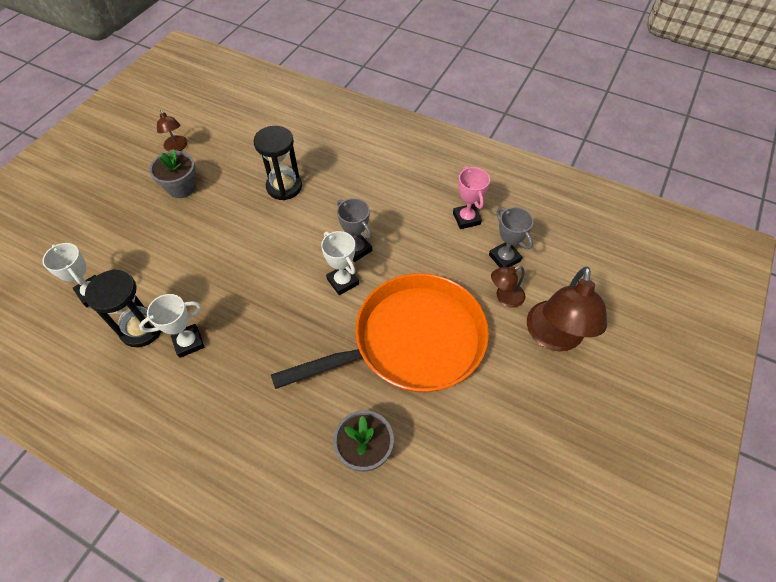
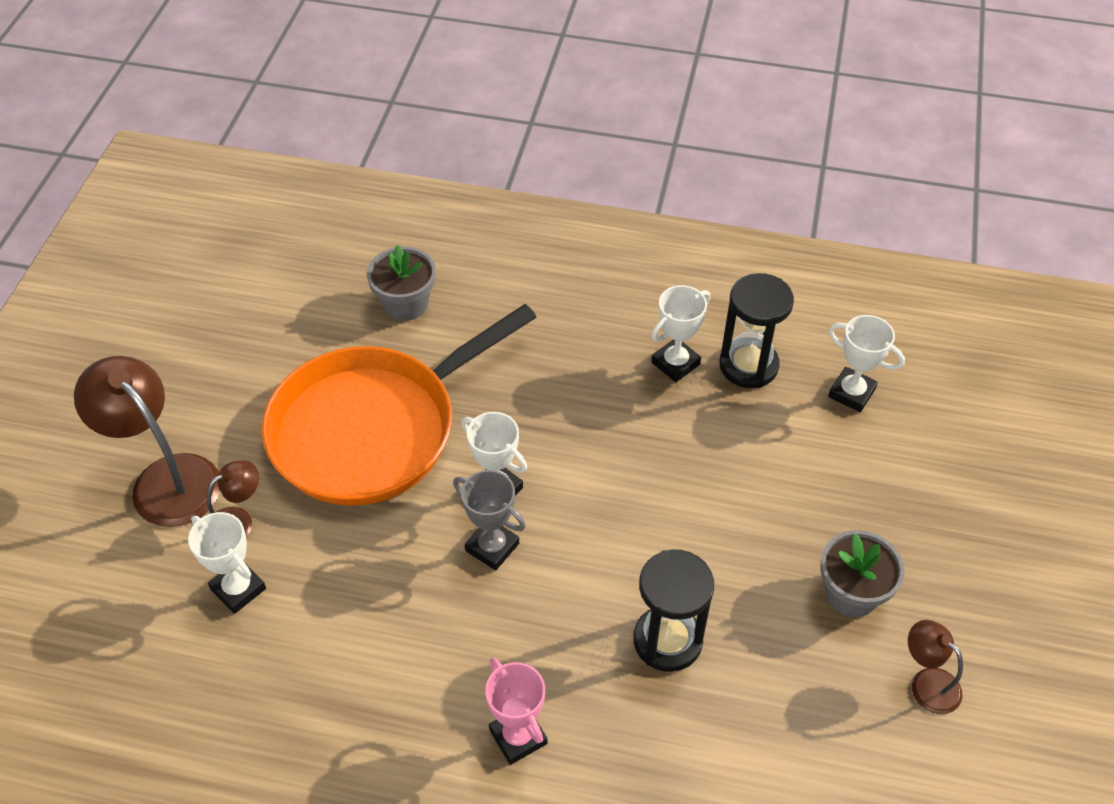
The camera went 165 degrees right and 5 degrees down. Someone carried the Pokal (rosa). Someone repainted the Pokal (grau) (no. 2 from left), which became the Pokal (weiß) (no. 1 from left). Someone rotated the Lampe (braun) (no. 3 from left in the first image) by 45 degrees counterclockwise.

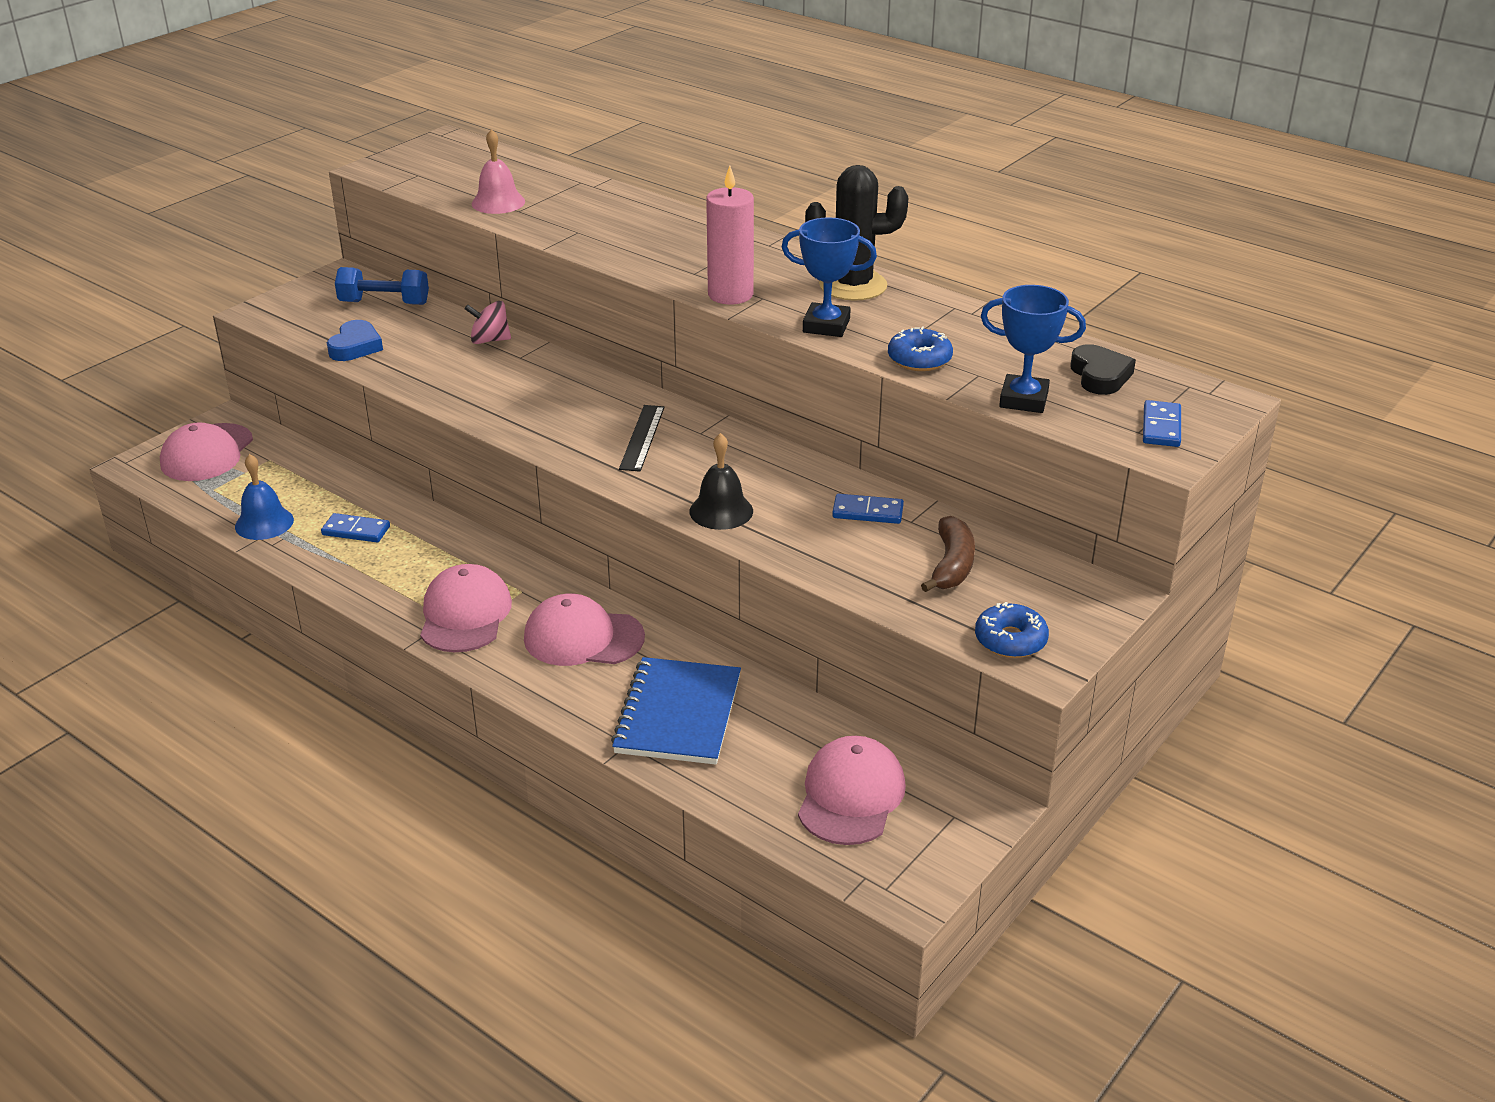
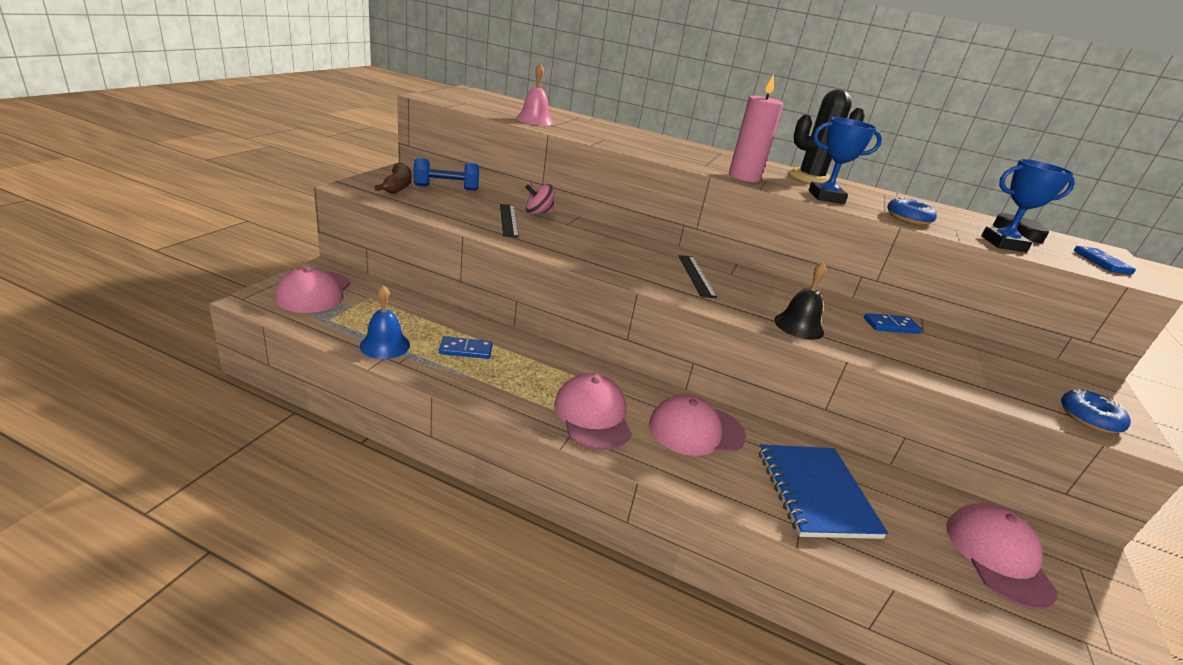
The camera went 20 degrees left and 5 degrees down. Someone took away the Herz (blau). Someone put down the Lineal (schwarz) (no. 1 from left). Someone carried the Banane (braun).

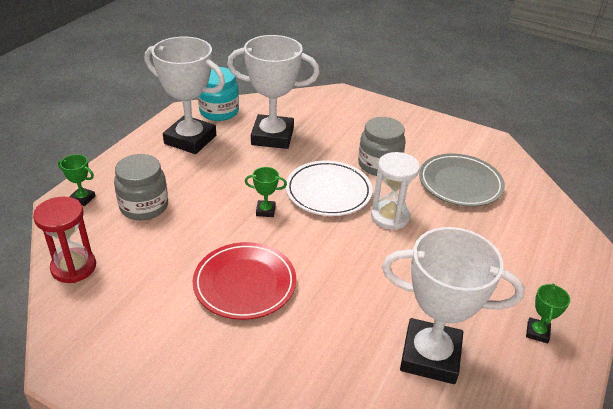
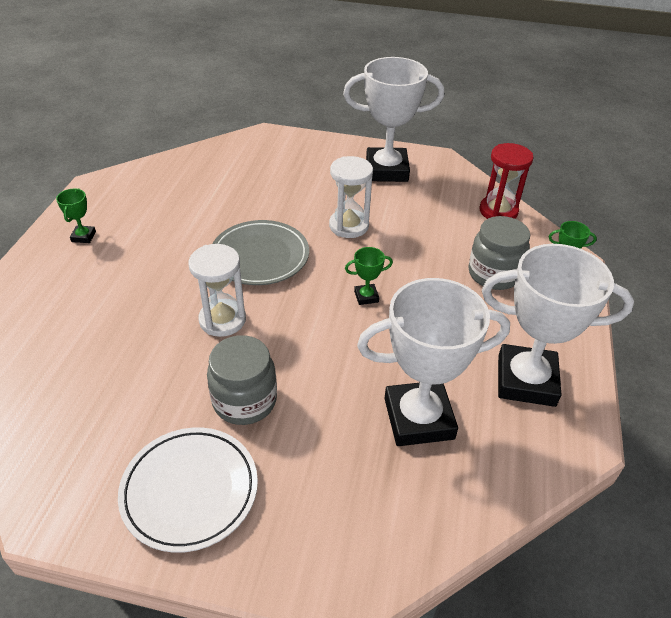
The camera went 165 degrees right and 5 degrees up. Someone took away the Einmachglas (türkis). Someone carried the Teller (weiß). Someone carried the Pokal (weiß) (no. 3 from left in the first image). Someone carried the Teller (grau). Someone swapped the Teller (rot) for the Sanduhr (weiß) (no. 2 from left).

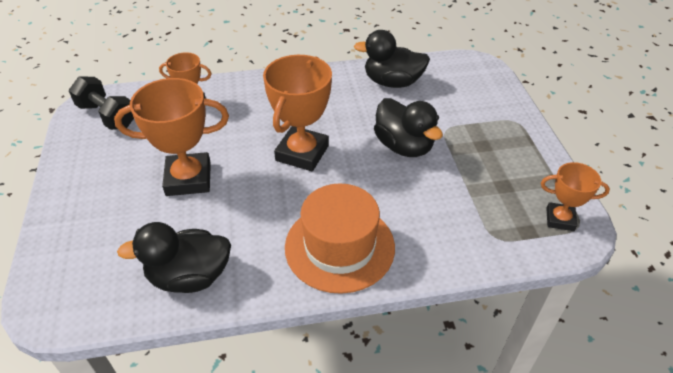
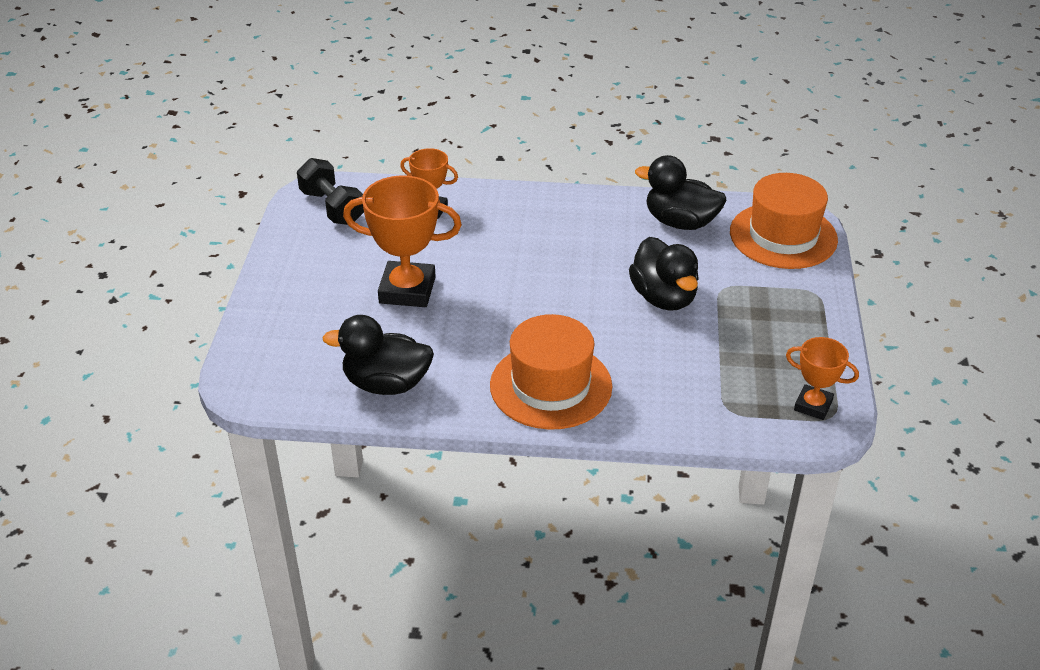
The camera went 15 degrees right and 5 degrees down. Someone took away the Pokal (orange) (no. 3 from left). Someone put down the Hut (orange) (no. 2 from left).

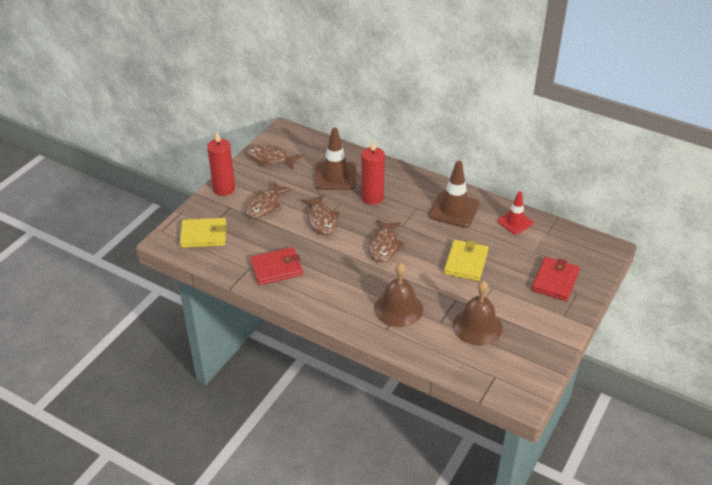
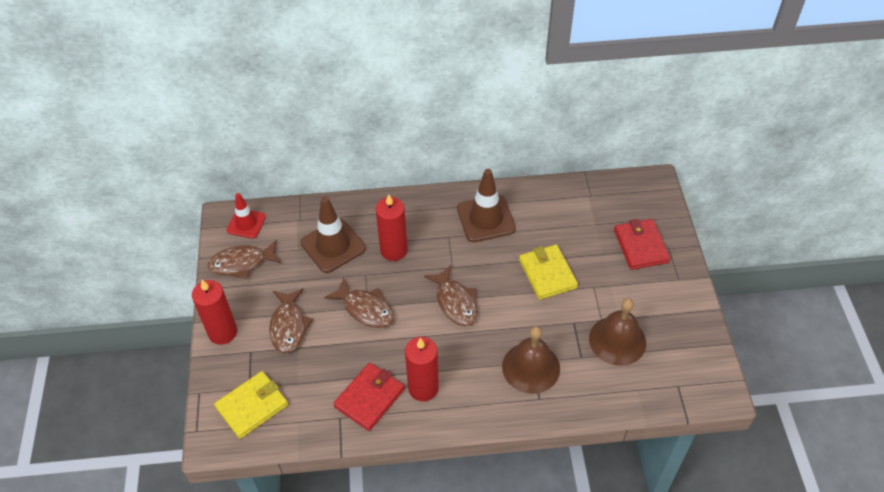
The camera went 35 degrees left and 10 degrees up. Someone put down the Kerze (rot) (no. 3 from left). Someone carried the Leitkegel (rot).

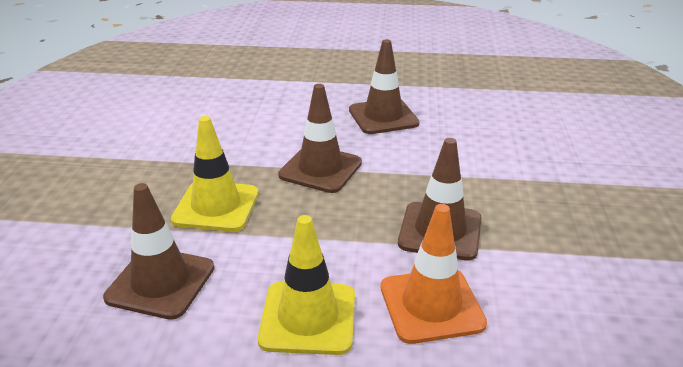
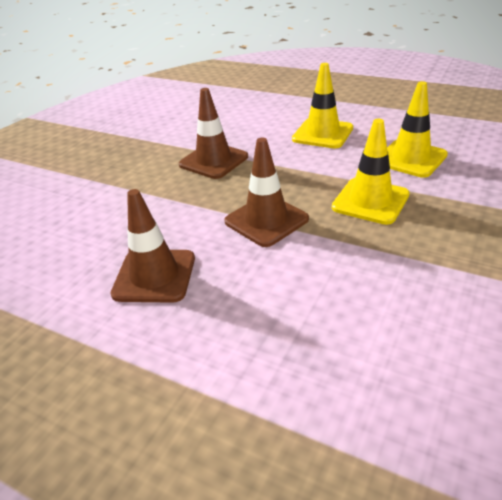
The camera went 155 degrees left and 5 degrees up. Someone took away the Leitkegel (orange). Someone repainted the Leitkegel (braun) (no. 1 from left), which became the Leitkegel (gelb) (no. 3 from left).

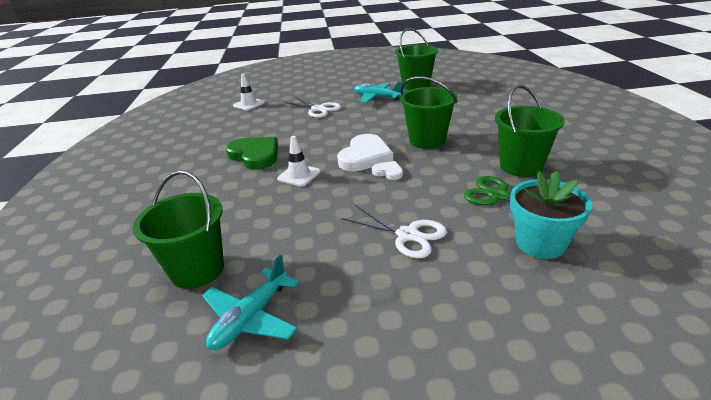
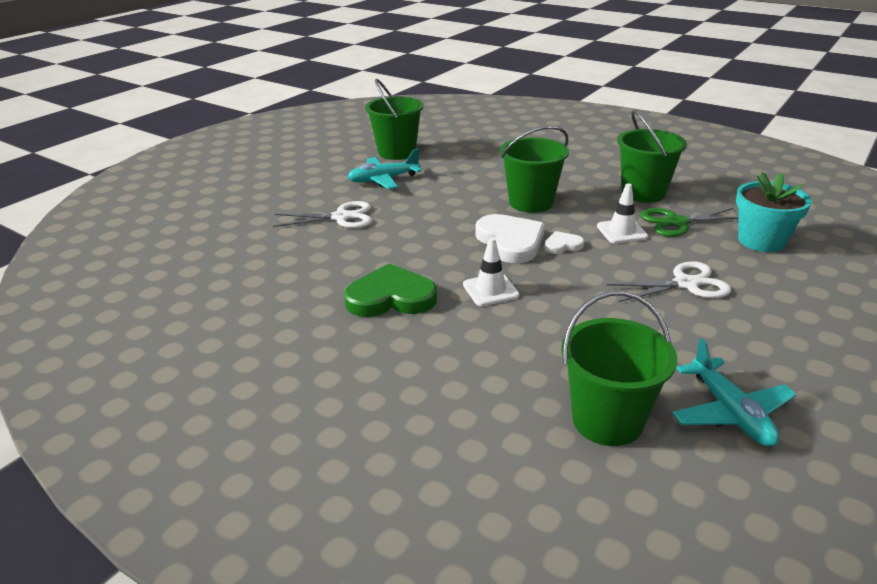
The camera went 50 degrees left and 0 degrees up. Someone carried the Leitkegel (weiß) (no. 1 from left in the first image).

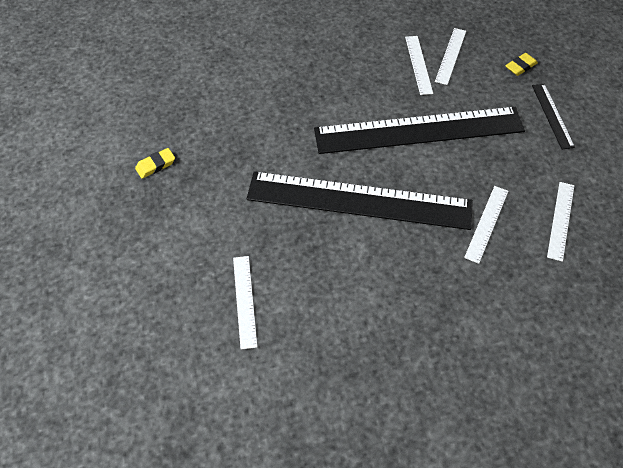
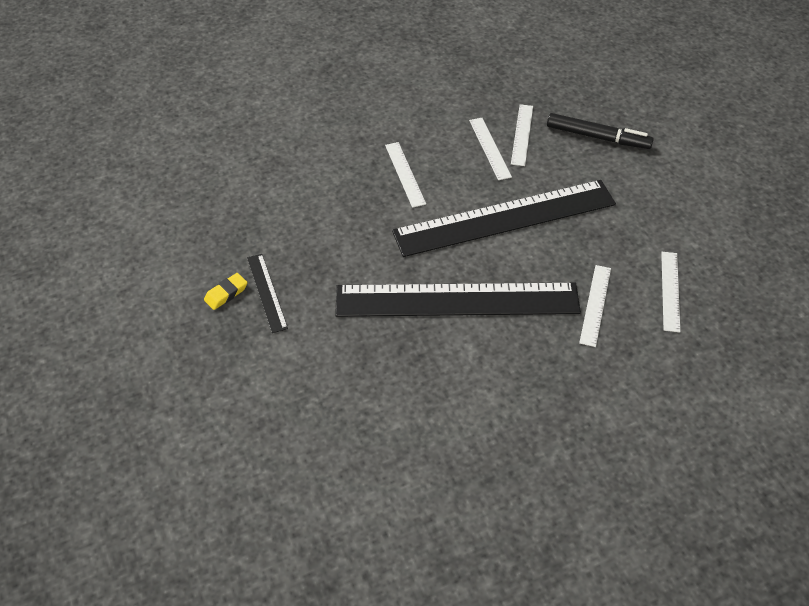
The camera went 10 degrees left and 5 degrees down. Someone carried the Lineal (weiß) (no. 1 from left). Someone carried the Lineal (schwarz) (no. 3 from left in the first image). Someone swapped the Radiergummi (gelb) (no. 2 from left) for the Filzstift (schwarz).

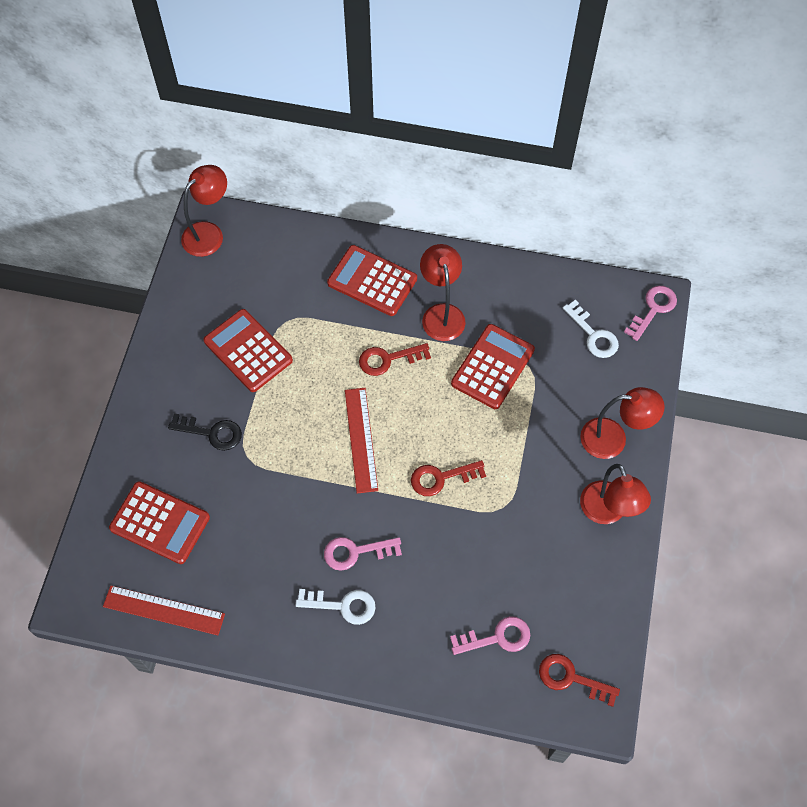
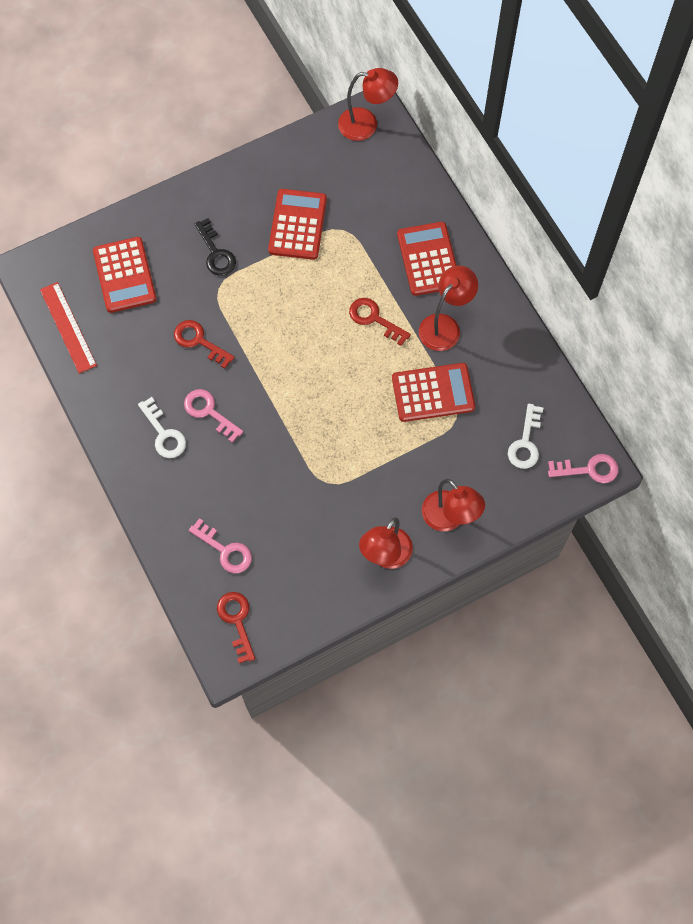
The camera went 50 degrees right and 5 degrees up. Someone took away the Lineal (rot) (no. 2 from left). Someone carried the Schlüssel (rot) (no. 2 from left in the first image).

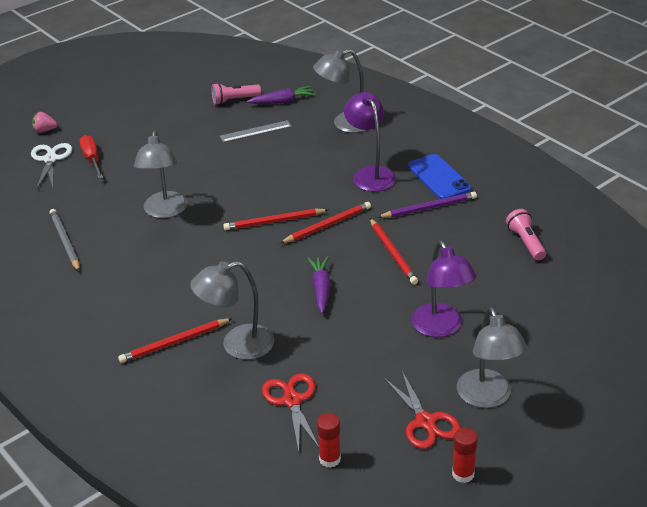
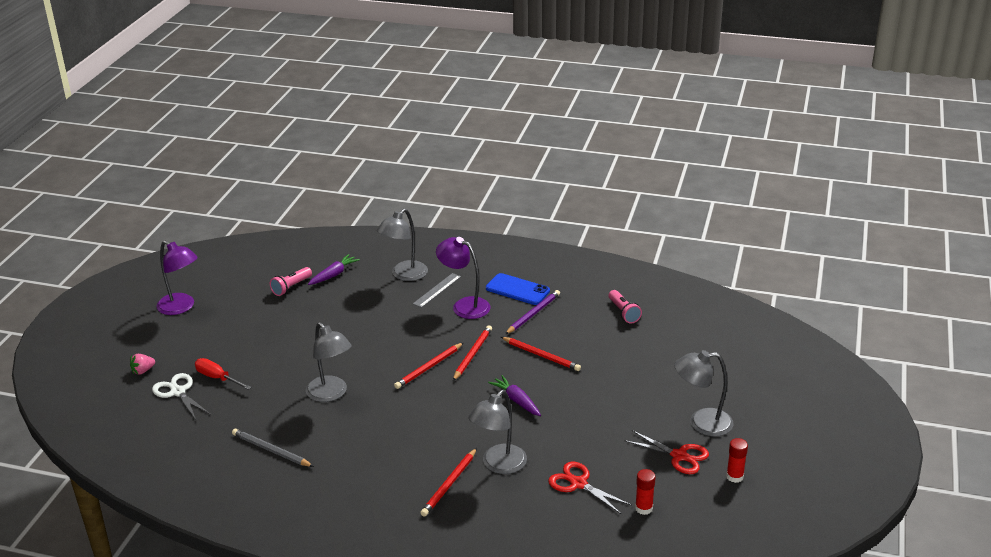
The camera went 35 degrees left and 5 degrees down. Someone carried the Lineal (grau). Someone carried the Lampe (lila) (no. 2 from left in the first image). Someone rotated the Lampe (grau) (no. 4 from left) by 135 degrees clockwise. Someone rotated the Taschenlampe (rosa) (no. 2 from left) by 150 degrees counterclockwise.

